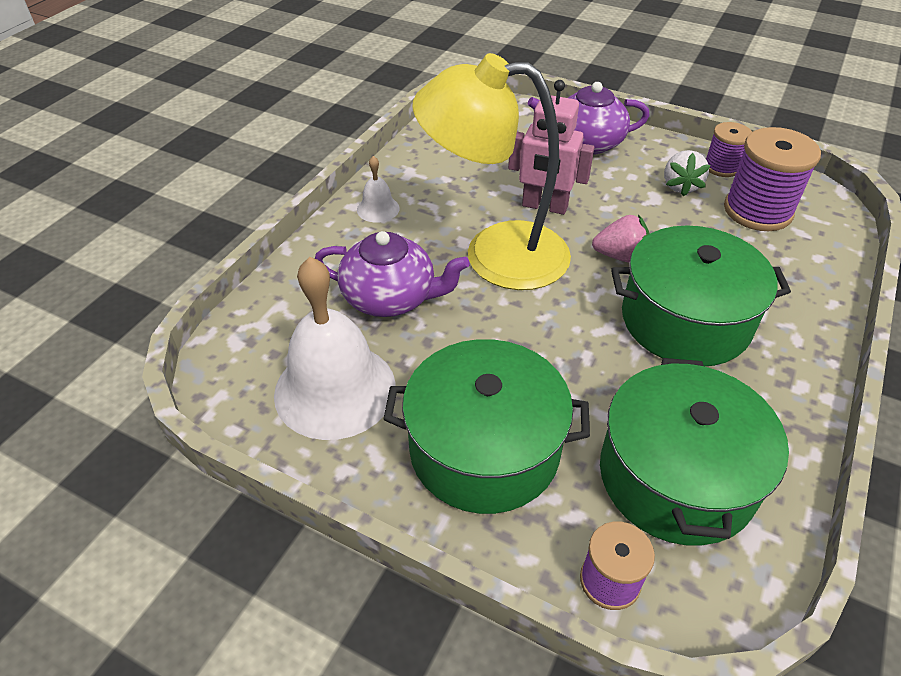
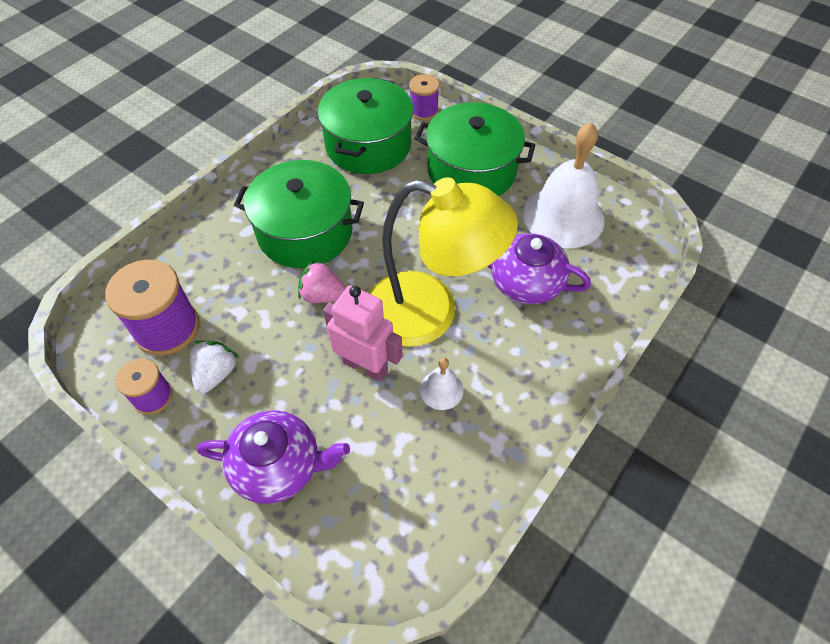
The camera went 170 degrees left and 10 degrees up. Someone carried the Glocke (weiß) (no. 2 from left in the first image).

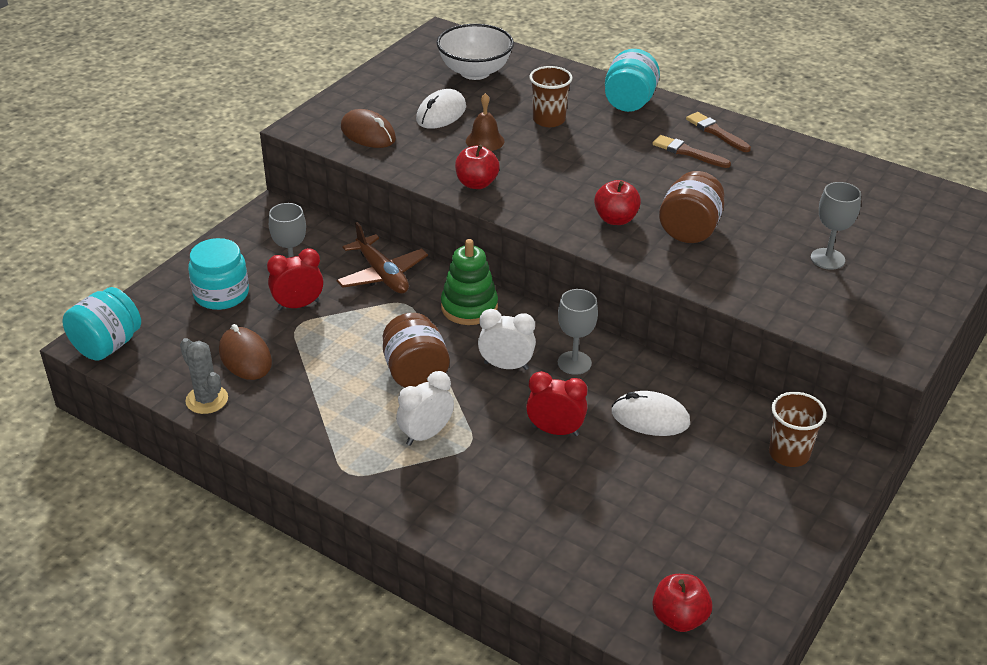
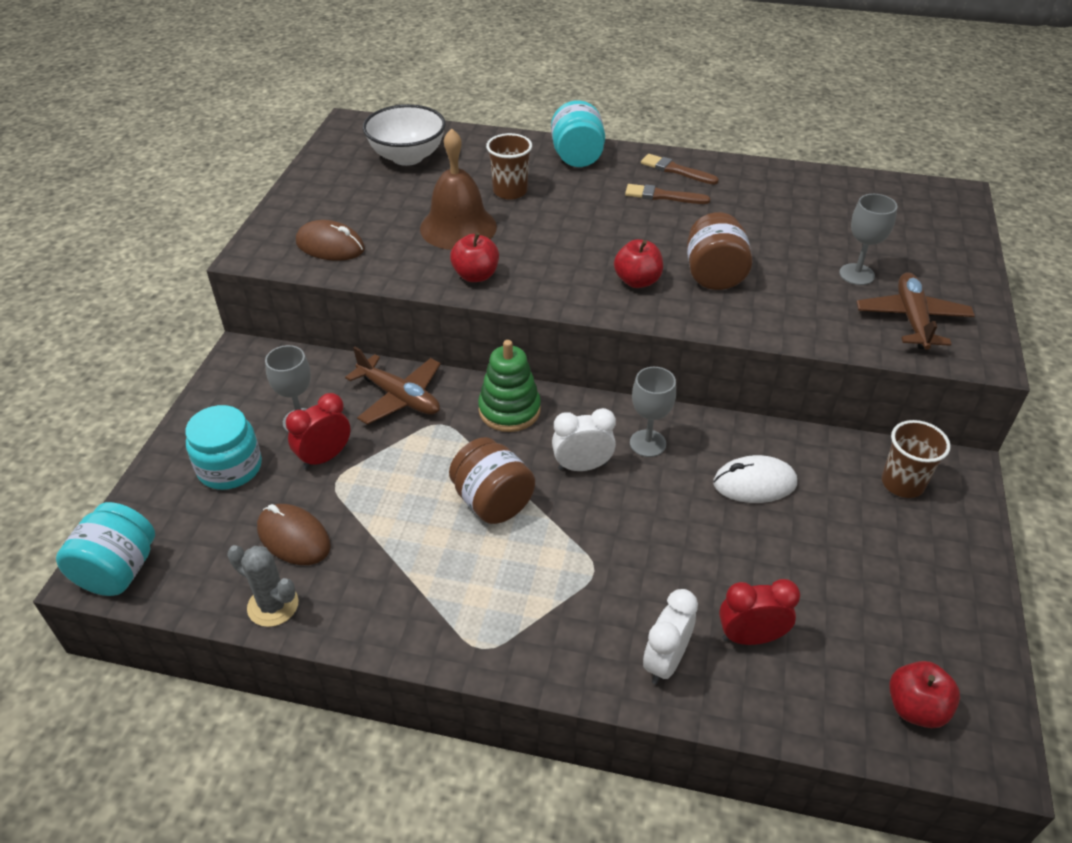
The camera went 20 degrees left and 5 degrees up. Someone took away the Computermaus (weiß) (no. 1 from left). Someone put down the Flugzeug (braun) (no. 2 from left). Someone carried the Wecker (weiß) (no. 1 from left in the first image). Someone carried the Wecker (rot) (no. 2 from left). Someone scaled the Glocke (braun) by 1.83.

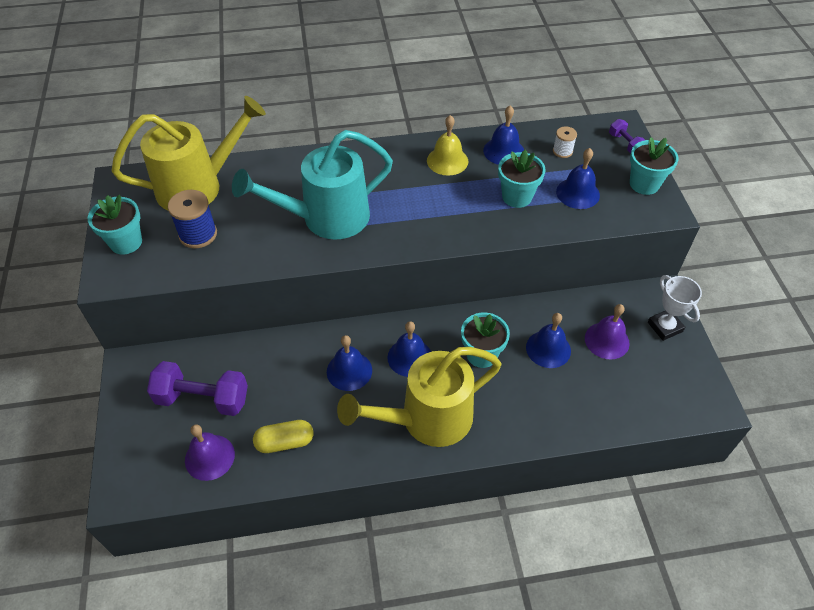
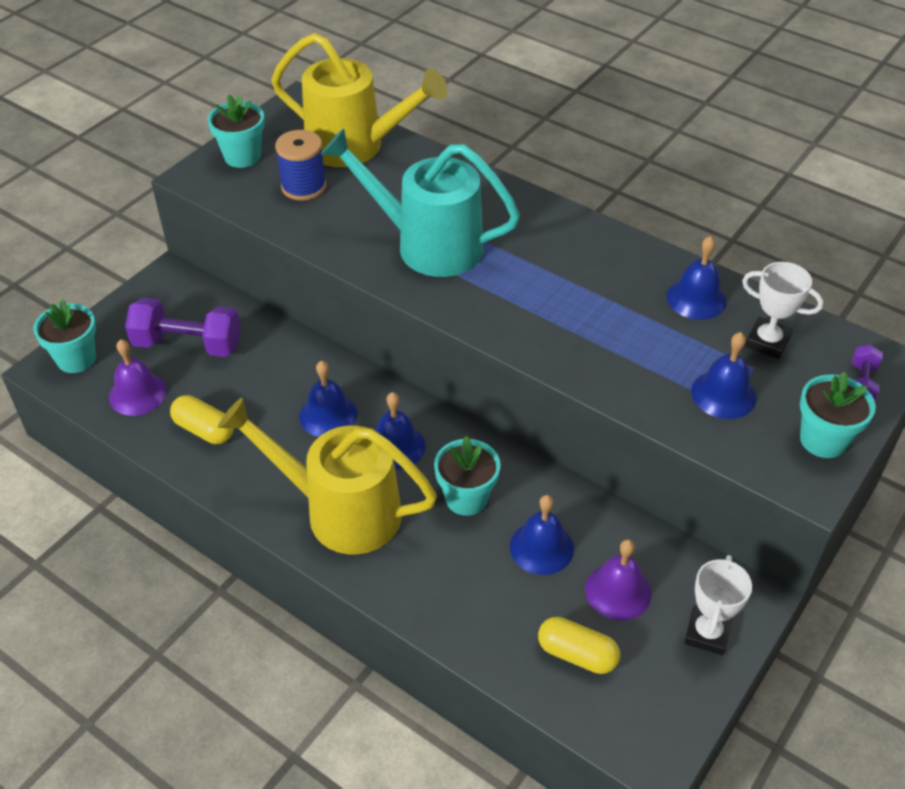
The camera went 45 degrees right and 5 degrees down. Someone took away the Glocke (gelb). Someone put down the Kapsel (gelb) (no. 2 from left). Someone carried the Blumentopf (türkis) (no. 3 from left in the first image). Someone swapped the Garnrolle (weiß) for the Pokal (weiß) (no. 2 from left). Someone rotated the Hantel (lila) (no. 1 from left) by 45 degrees counterclockwise.

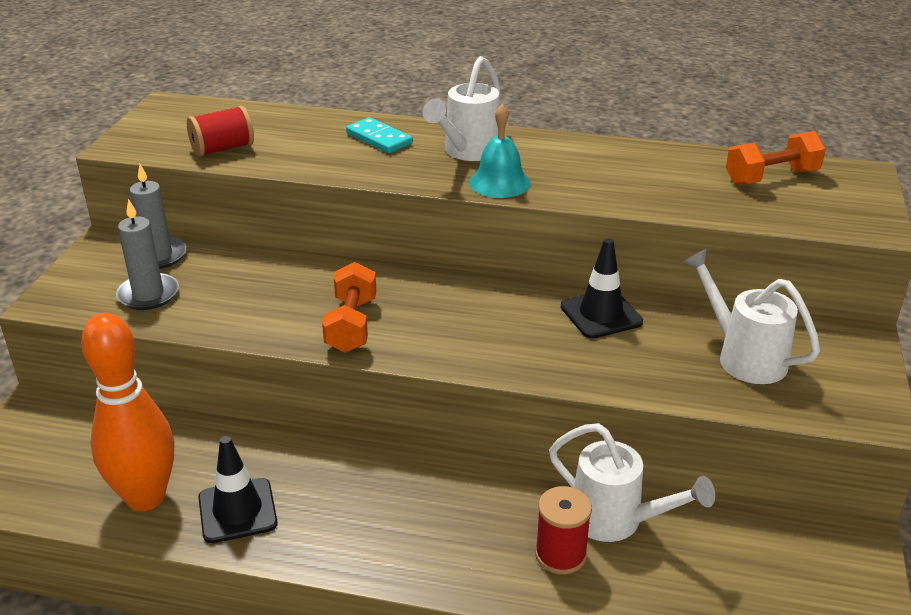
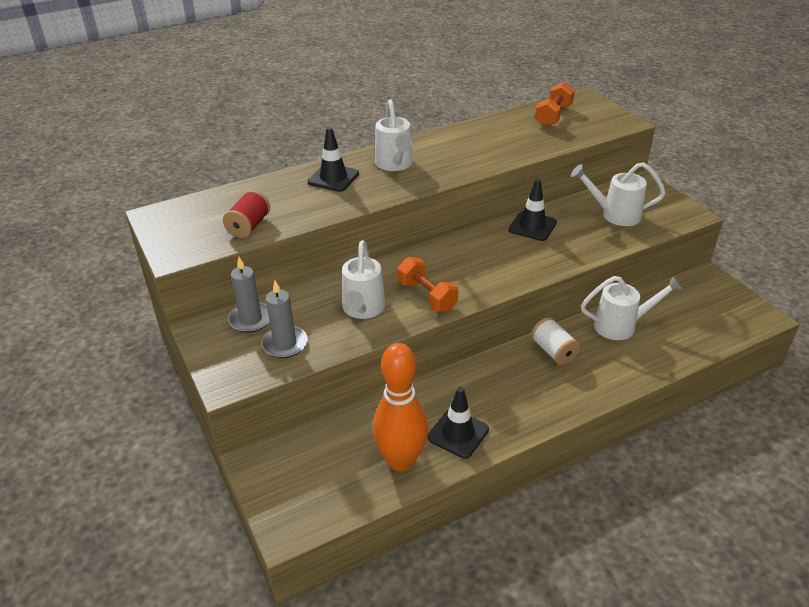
The camera went 40 degrees left and 5 degrees up. Someone took away the Glocke (türkis). Someone took away the Garnrolle (rot) (no. 2 from left). Someone put down the Gießkanne (weiß) (no. 1 from left). Someone put down the Garnrolle (weiß). Someone swapped the Dominostein (türkis) for the Leitkegel (schwarz) (no. 1 from left).

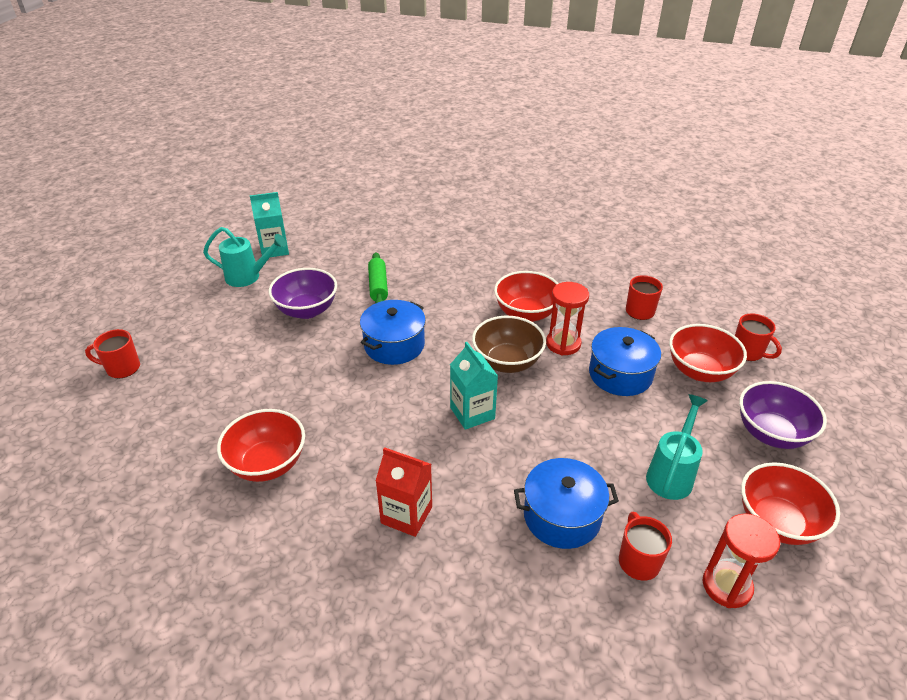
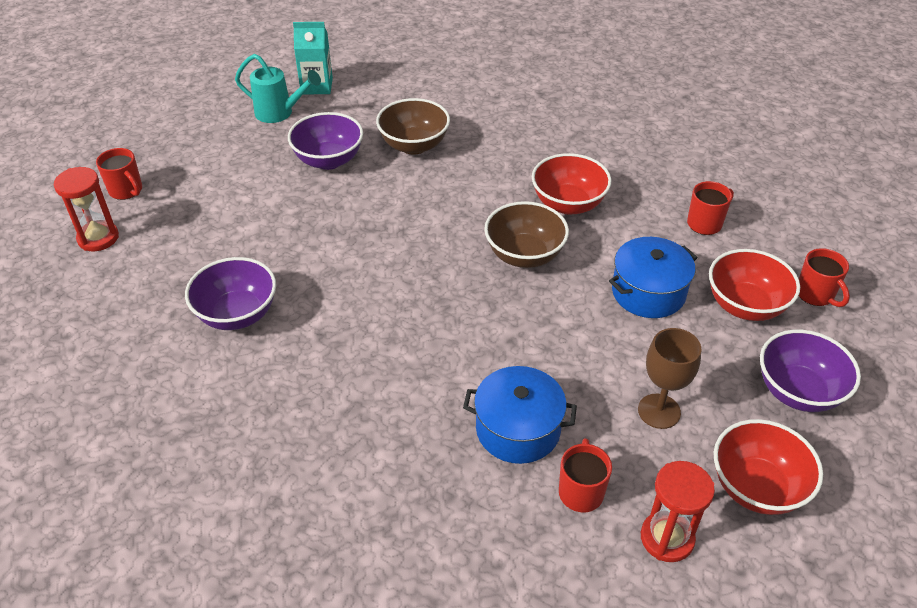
The camera went 15 degrees right and 5 degrees up. Someone took away the Kochtopf (blau) (no. 1 from left). Someone took away the Getränkekarton (rot). Someone took away the Getränkekarton (türkis) (no. 2 from left). Someone carried the Sanduhr (rot) (no. 1 from left). Someone swapped the Nudelholz (grün) for the Schüssel (braun) (no. 1 from left). Someone swapped the Gießkanne (türkis) (no. 2 from left) for the Kelch (braun). Someone repainted the Schüssel (rot) (no. 1 from left), which became the Schüssel (lila) (no. 1 from left). Someone rotated the Tasse (rot) (no. 1 from left) by 150 degrees counterclockwise.

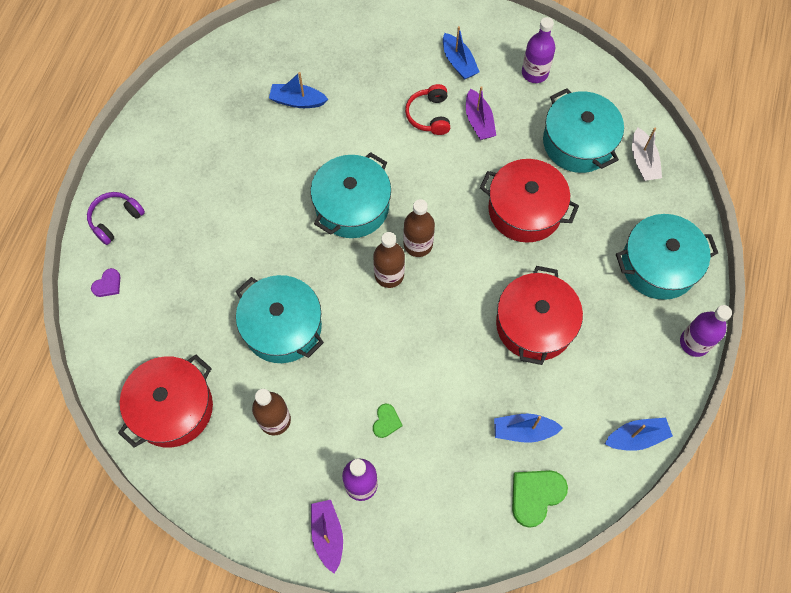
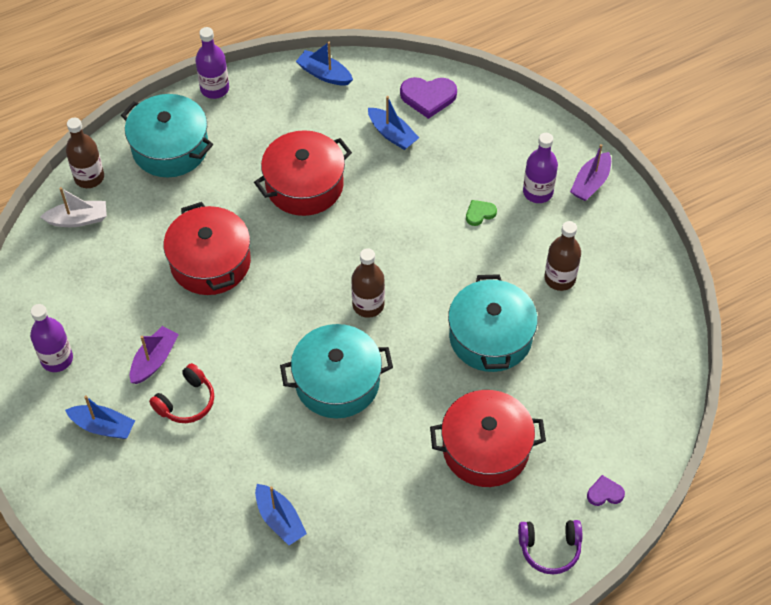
The camera went 135 degrees left and 10 degrees down. Someone took away the Kochtopf (türkis) (no. 3 from left). Someone carried the Kochtopf (rot) (no. 1 from left in the first image). Someone carried the Flasche (braun) (no. 3 from left in the first image). Someone repainted the Herz (grün) (no. 2 from left), which became the Herz (lila) (no. 1 from left). Someone rotated the Boot (blau) (no. 2 from left in the first image) by 90 degrees clockwise. Someone rotated the Boot (weiß) by 45 degrees clockwise.

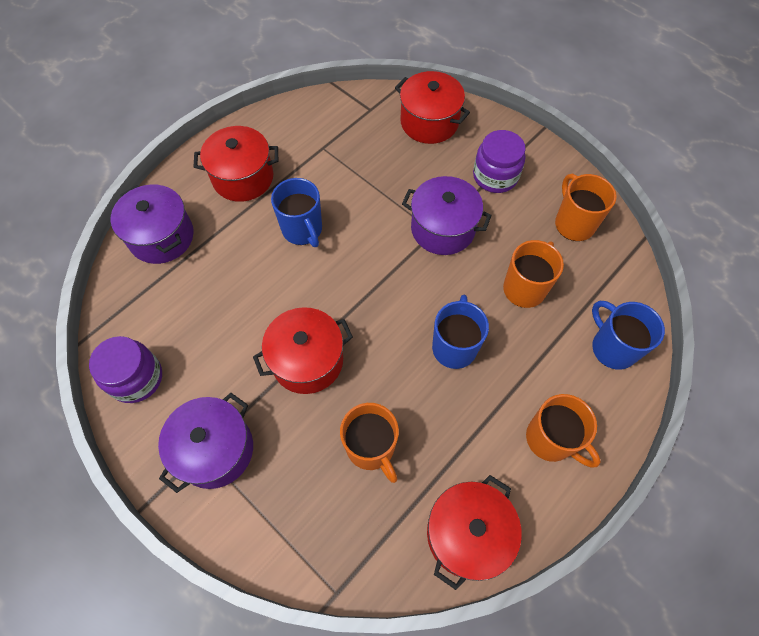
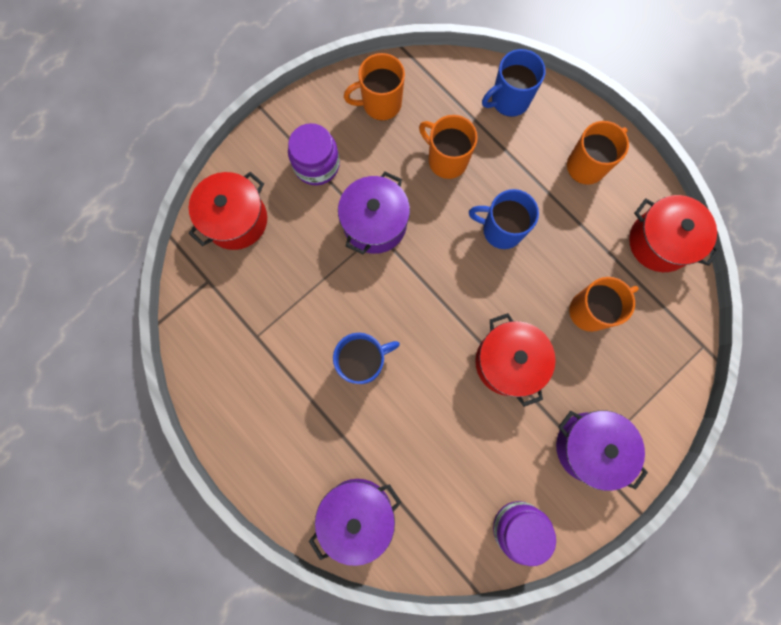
The camera went 85 degrees left and 15 degrees up. Someone took away the Kochtopf (rot) (no. 1 from left).

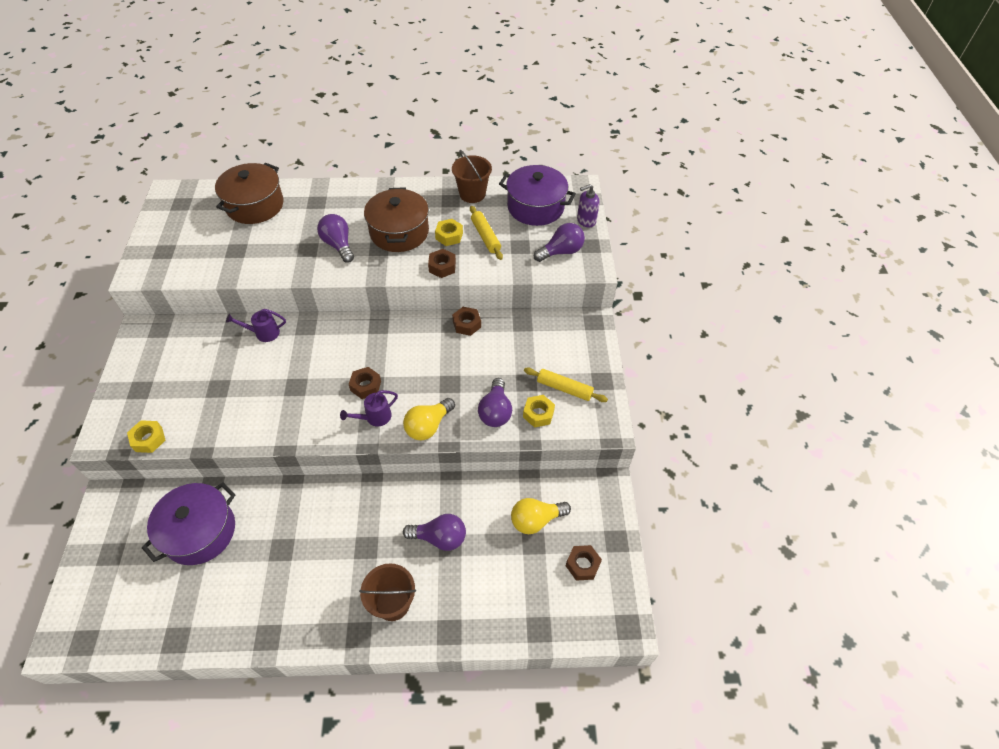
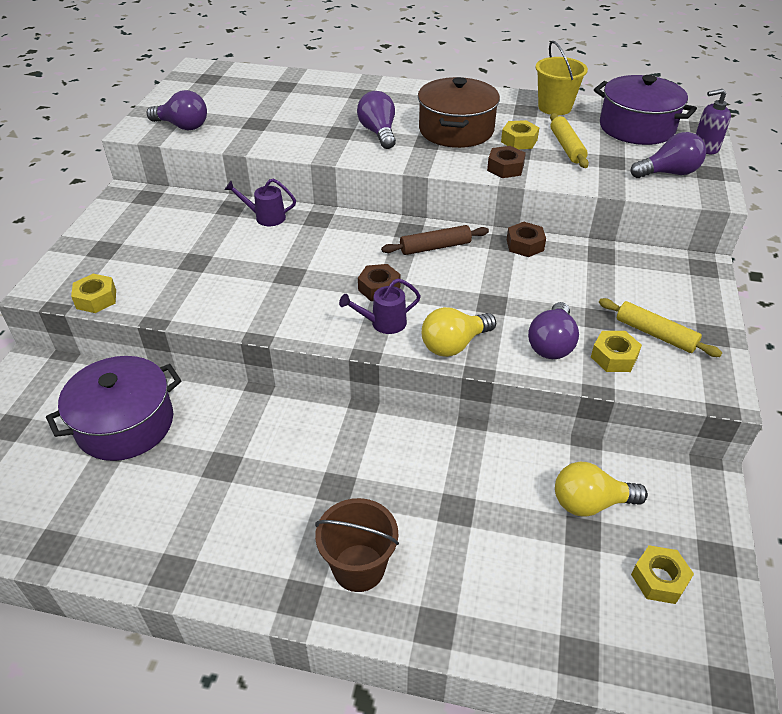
The camera went 15 degrees right and 10 degrees down. Someone took away the Kochtopf (braun) (no. 1 from left). Someone put down the Nudelholz (braun). Someone carried the Glühbirne (lila) (no. 2 from left in the first image). Someone repainted the Eimer (braun) (no. 2 from left), which became the Eimer (gelb). Someone repainted the Sechskantmutter (braun) (no. 4 from left), which became the Sechskantmutter (gelb) (no. 4 from left).

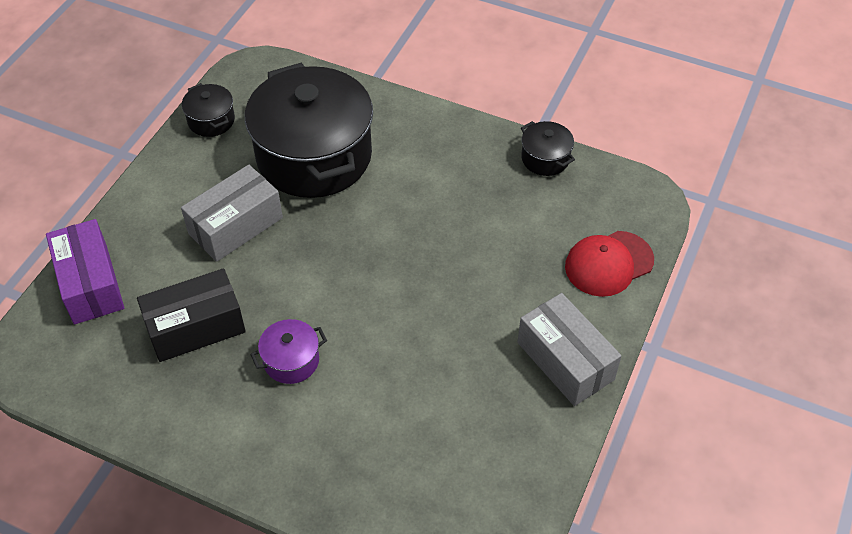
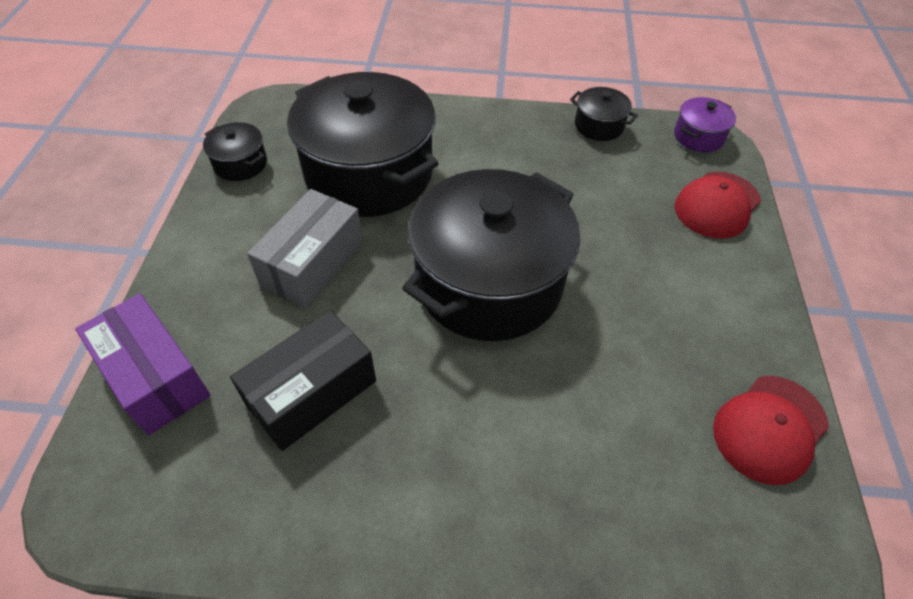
The camera went 20 degrees left and 0 degrees up. Someone took away the Schachtel (grau) (no. 2 from left). Someone put down the Kochtopf (schwarz) (no. 3 from left). Someone put down the Kappe (rot) (no. 2 from left). Someone carried the Kochtopf (lila).

